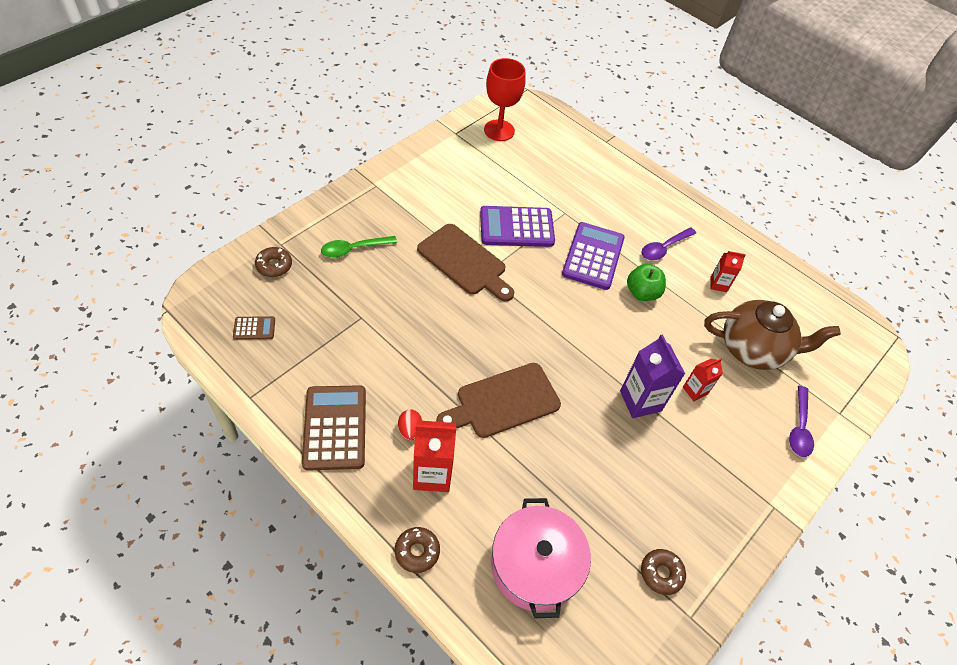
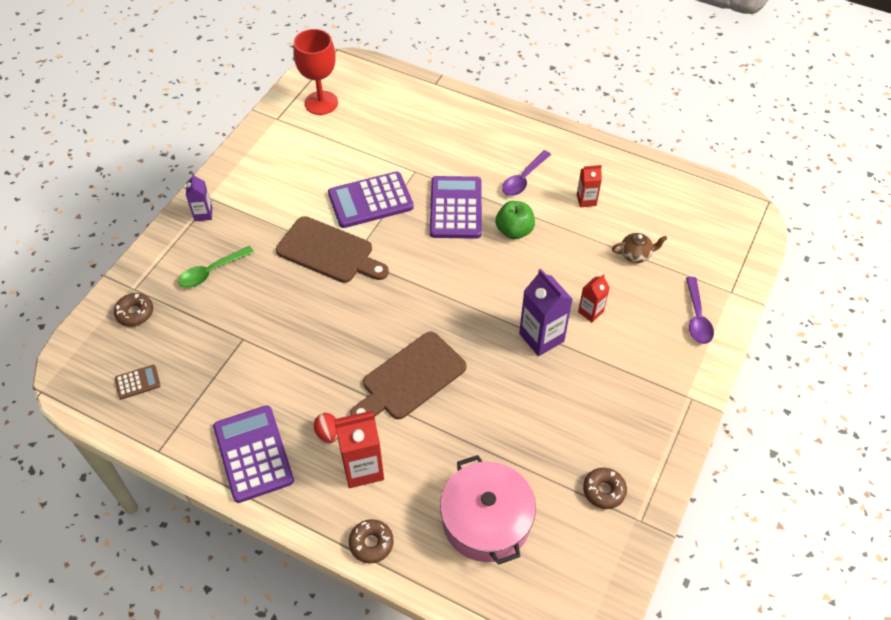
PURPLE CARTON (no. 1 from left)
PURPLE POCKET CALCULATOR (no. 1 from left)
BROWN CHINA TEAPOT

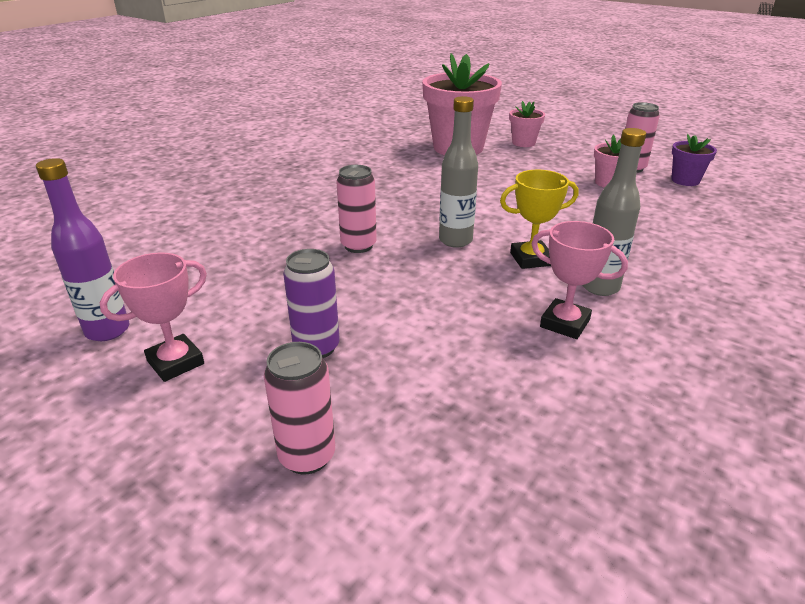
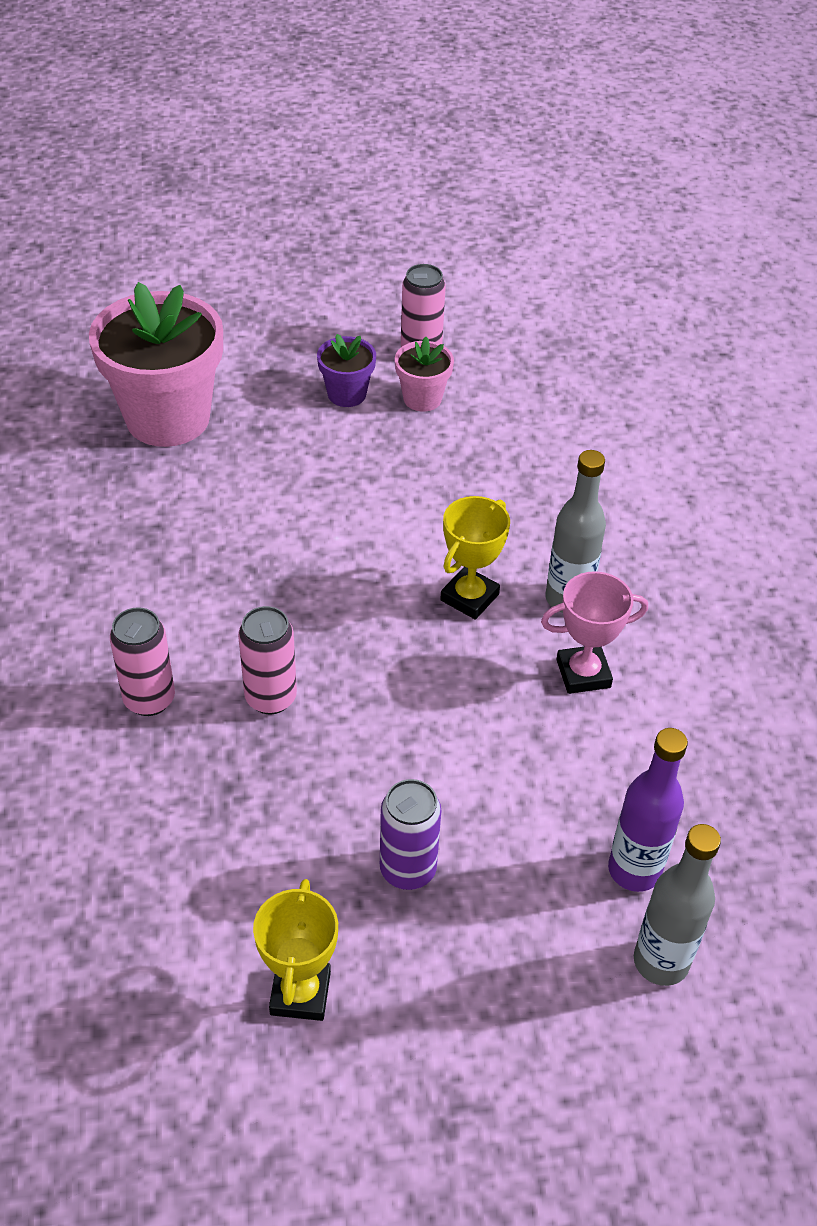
ROSE-PINK FLOWER POT (no. 2 from left in the first image)
PURPLE DRINK BOTTLE
ROSE-PINK CAN (no. 1 from left)
GRAY DRINK BOTTLE (no. 2 from left)
PURPLE FLOWER POT
YELLOW AWARD CUP (no. 1 from left)

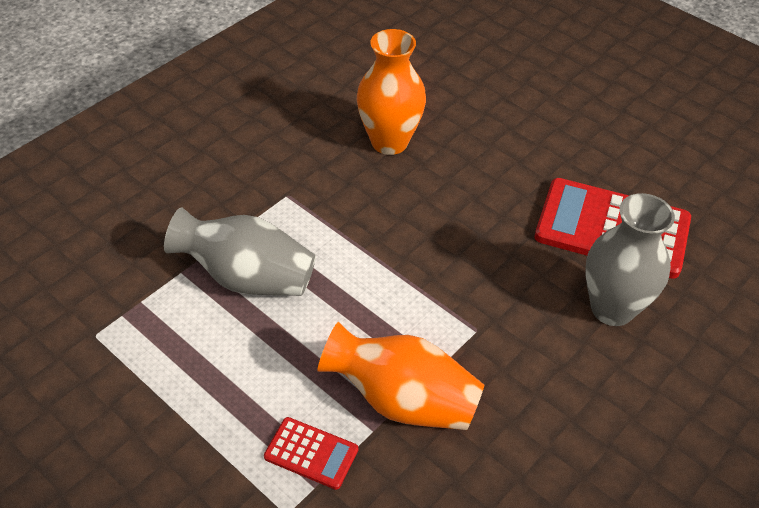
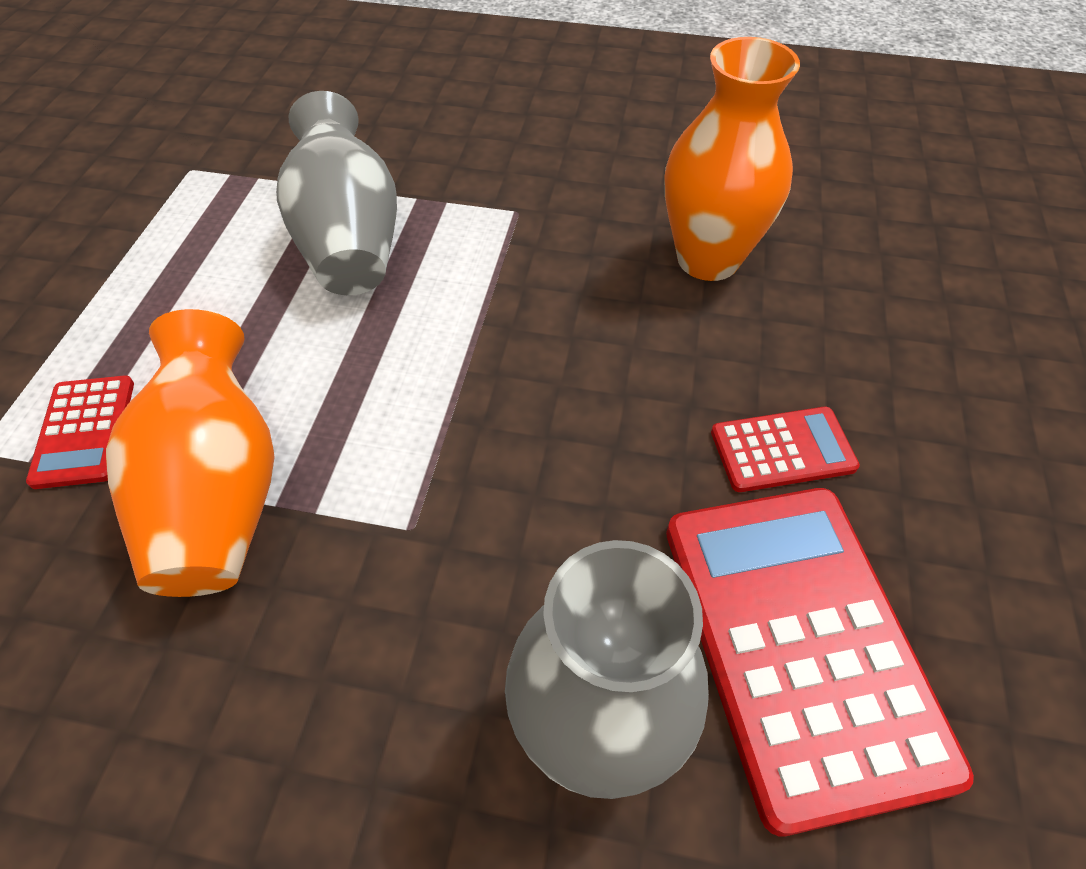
CRIMSON POCKET CALCULATOR (no. 2 from left)

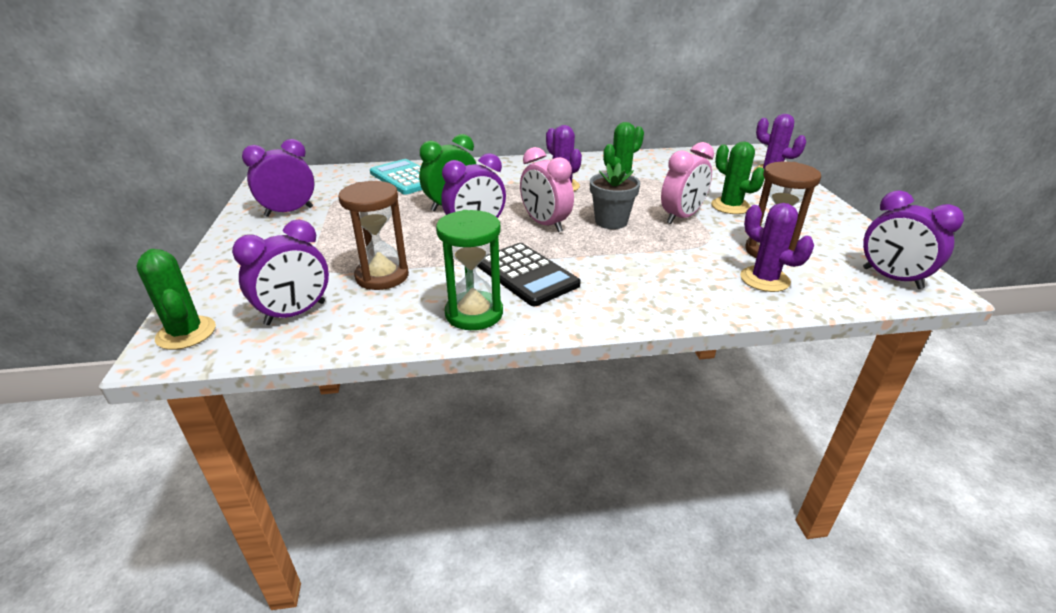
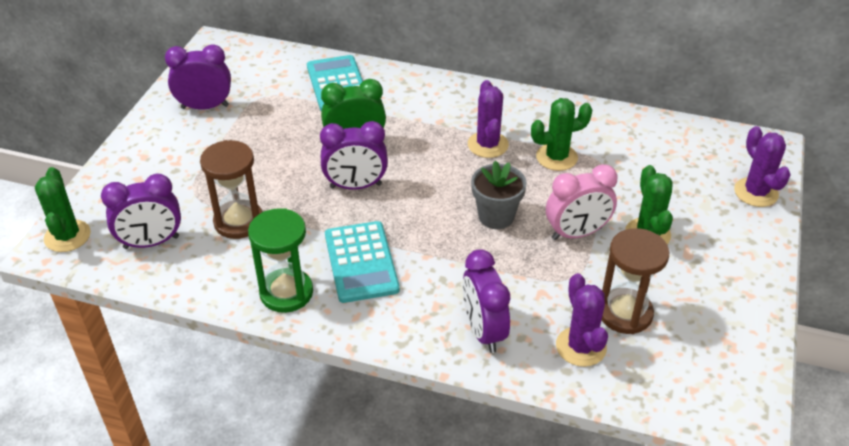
ROSE-PINK BEDSIDE CLOCK (no. 1 from left in the first image)
PURPLE BEDSIDE CLOCK (no. 4 from left)
TEAL POCKET CALCULATOR (no. 2 from left)

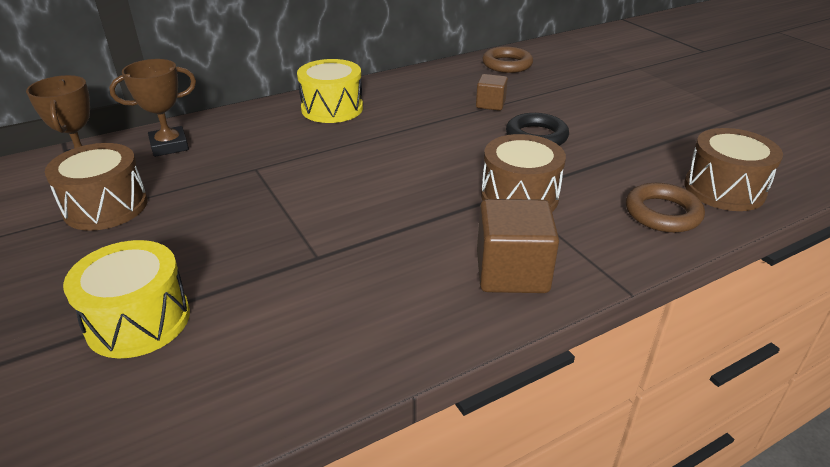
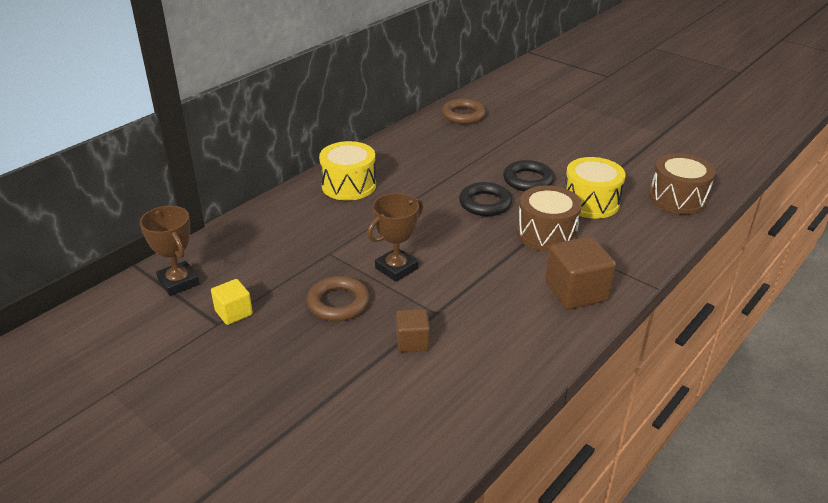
JET-BLACK TORUS (no. 1 from left)
YELLOW SNARE DRUM (no. 2 from left)
BROWN AWARD CUP (no. 2 from left)
BROWN SOLID CUBE (no. 1 from left)
BROWN TORUS (no. 1 from left)
YELLOW SOLID CUBE

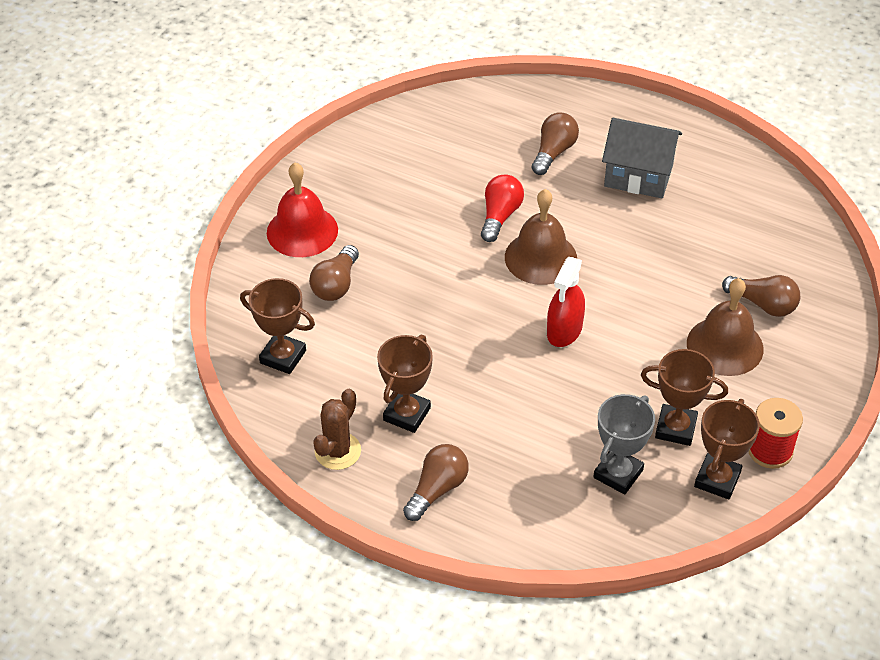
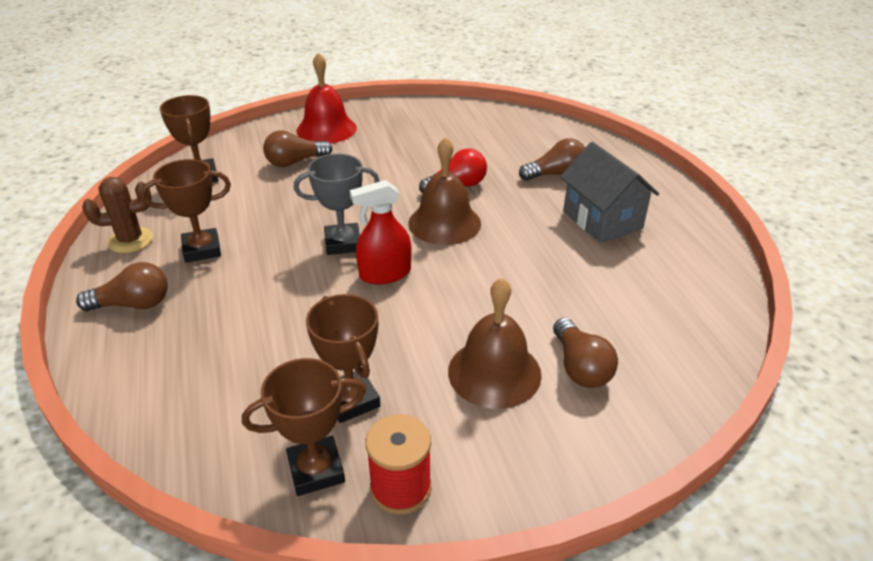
GRAY AWARD CUP

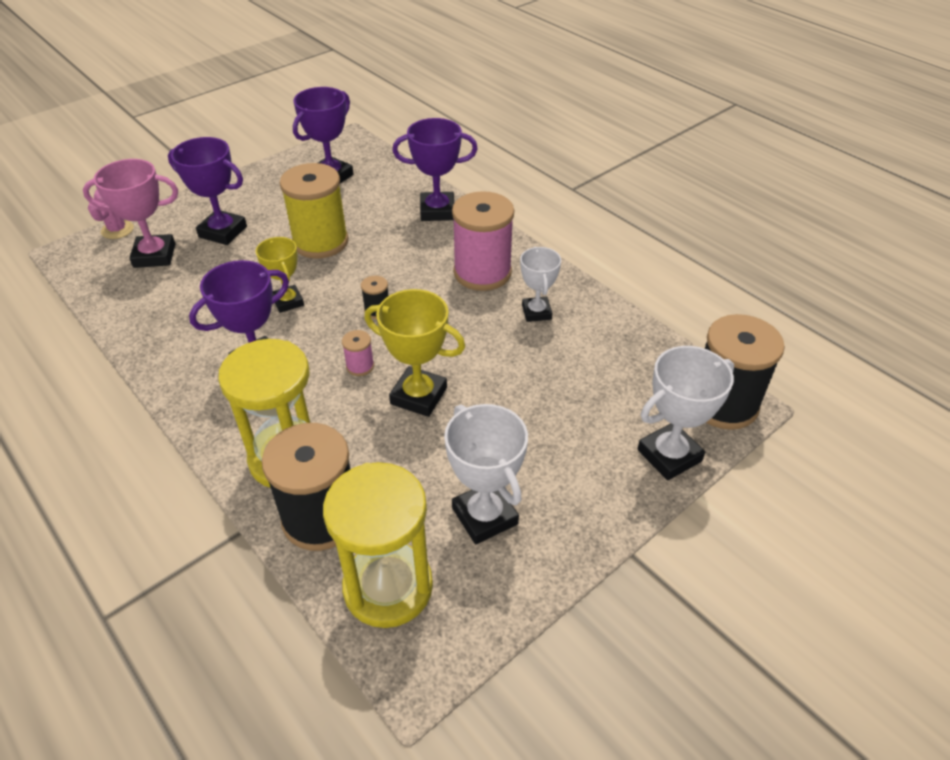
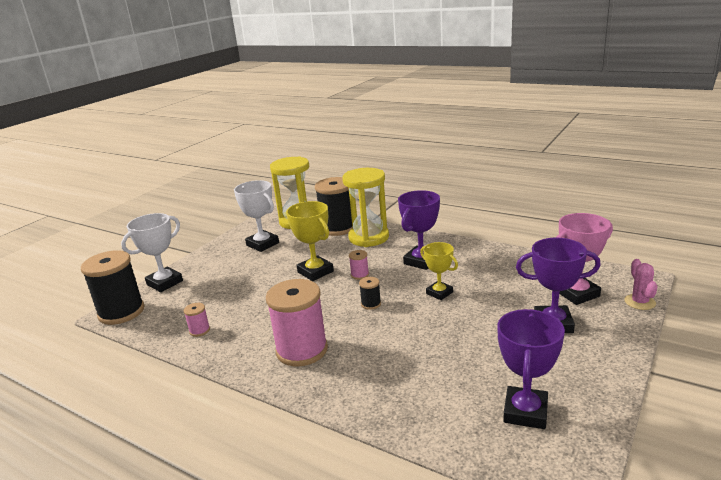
YELLOW SPOOL
PURPLE AWARD CUP (no. 4 from left in the first image)
PURE WHITE AWARD CUP (no. 2 from left in the first image)
ROSE-PINK SPOOL (no. 1 from left)
YELLOW AWARD CUP (no. 1 from left)

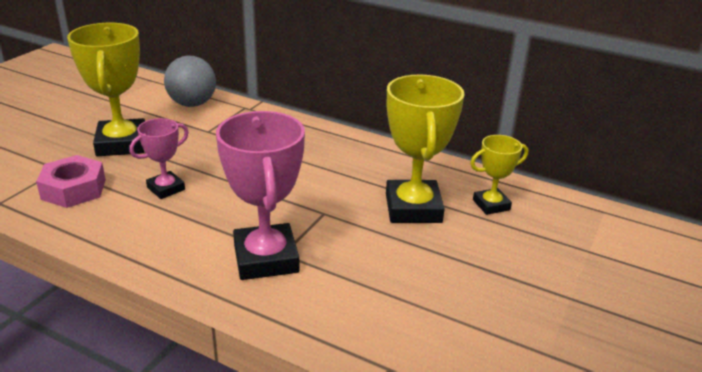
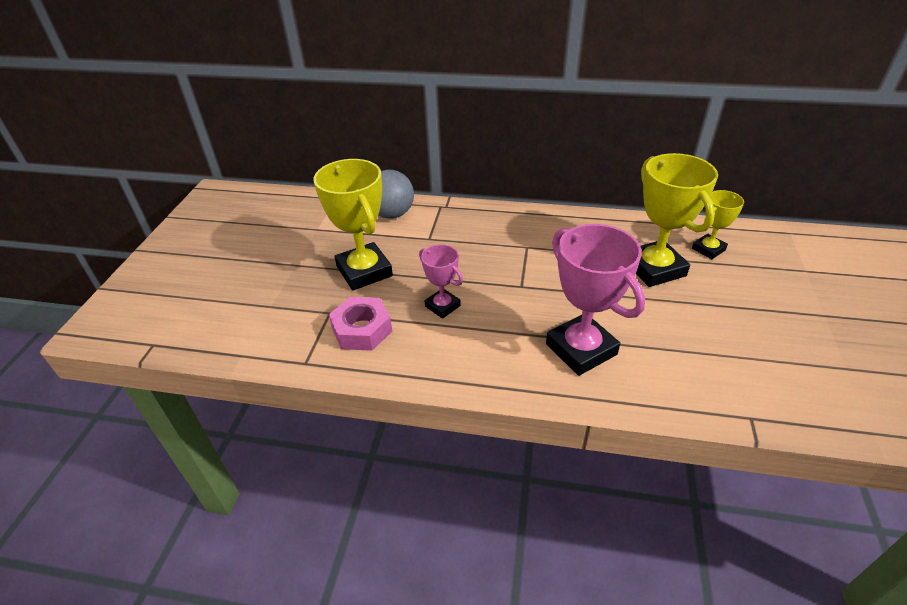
ROSE-PINK AWARD CUP (no. 1 from left)

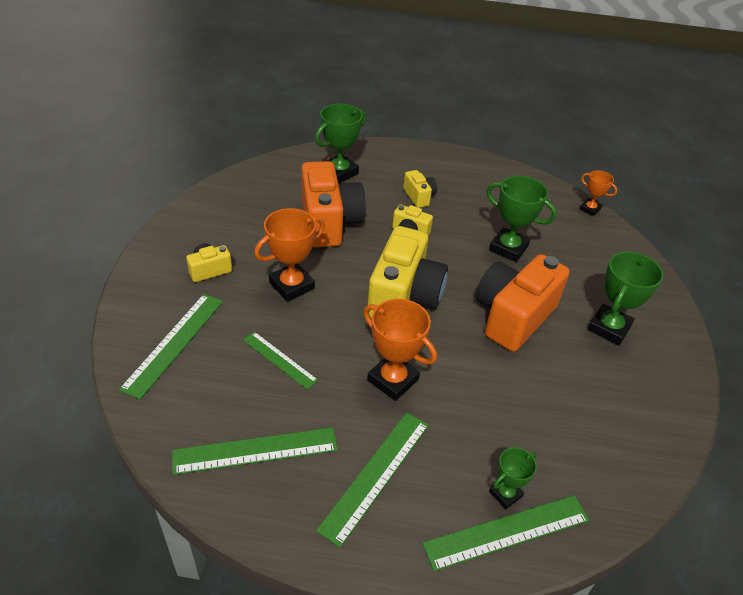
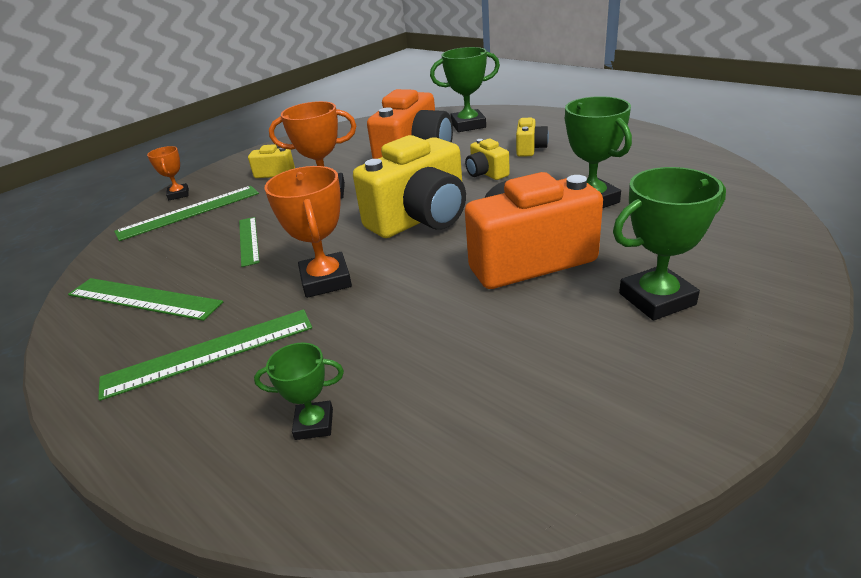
GREEN RULER (no. 5 from left in the first image)
ORANGE-COLOURED AWARD CUP (no. 1 from left)

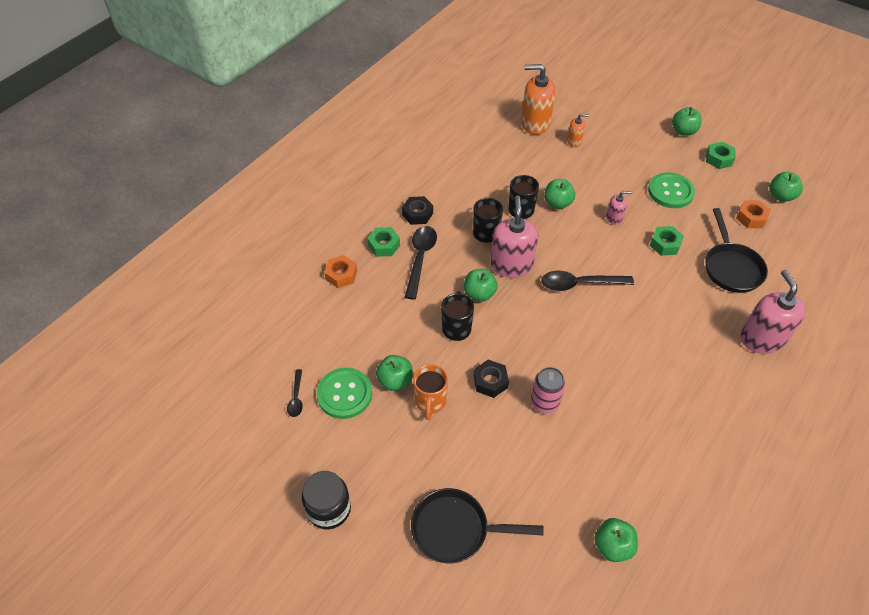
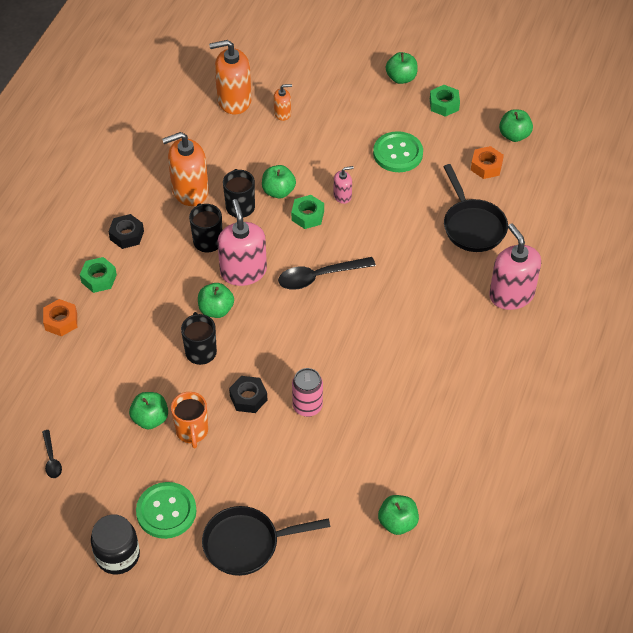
JET-BLACK TABLESPOON (no. 2 from left in the first image)
ORANGE-COLOURED SOAP PUMP (no. 1 from left)
GREEN SEWING BUTTON (no. 1 from left)
GREEN HEXAGON NUT (no. 2 from left)

